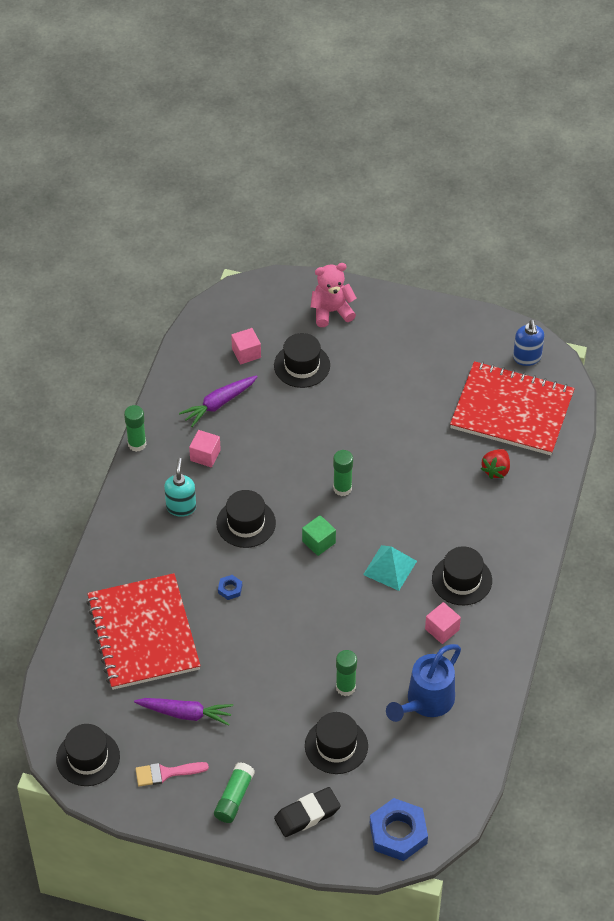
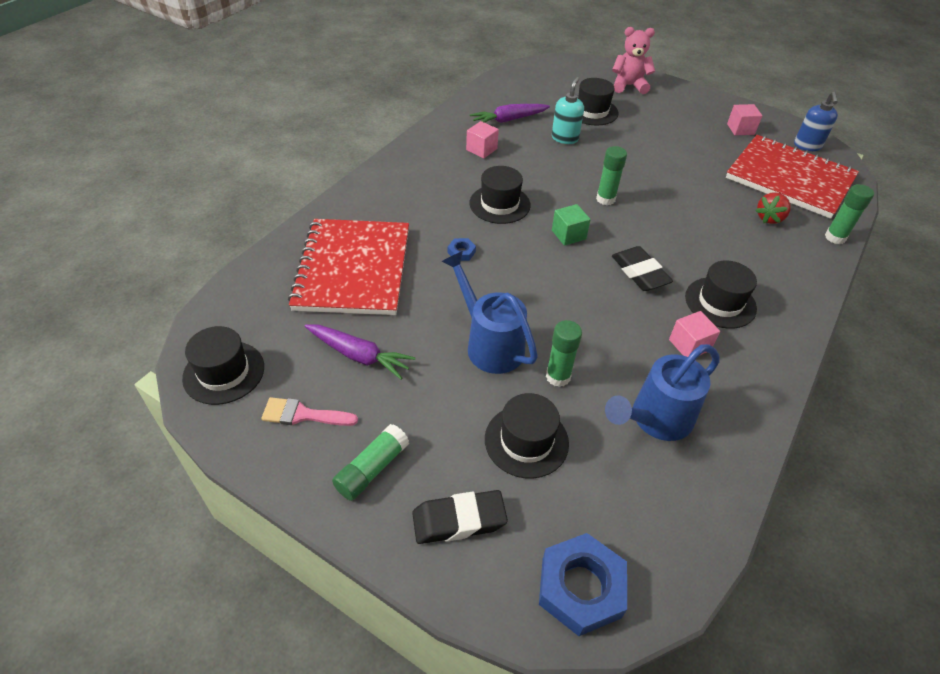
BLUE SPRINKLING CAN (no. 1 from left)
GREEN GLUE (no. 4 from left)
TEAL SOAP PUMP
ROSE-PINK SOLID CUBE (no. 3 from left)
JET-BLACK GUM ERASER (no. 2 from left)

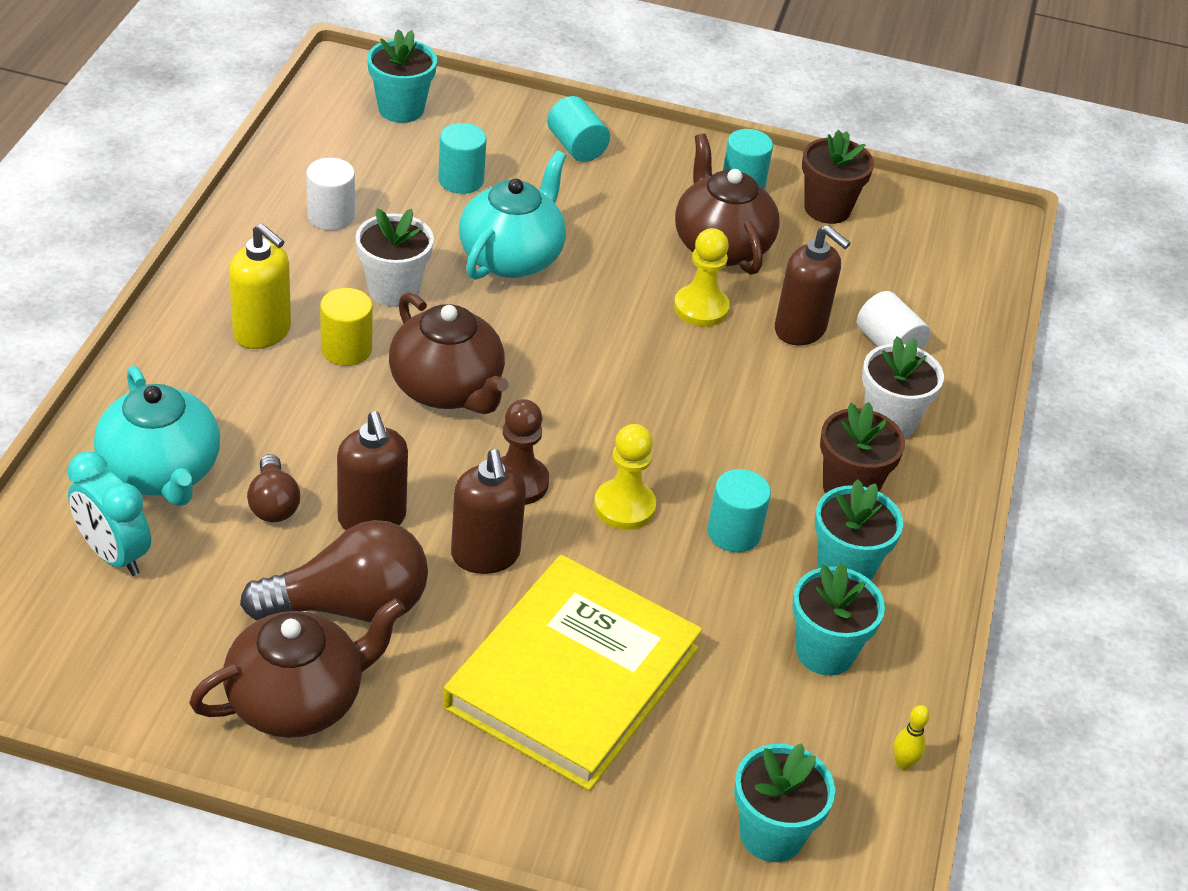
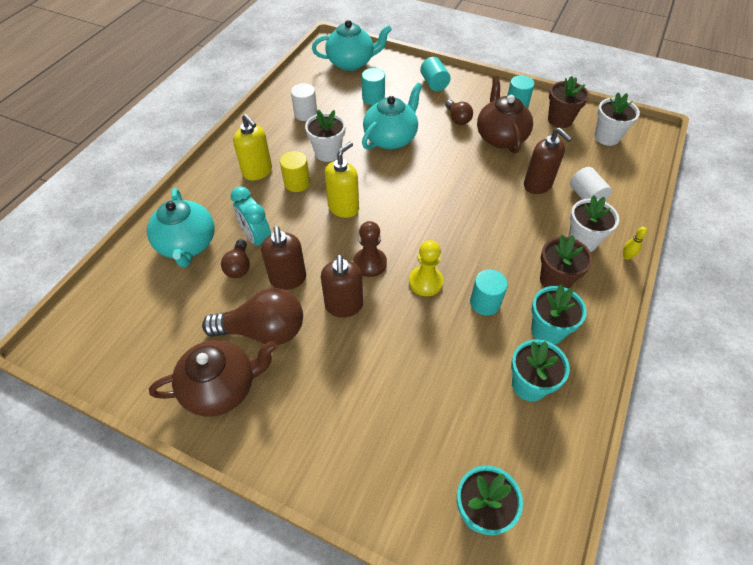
YELLOW BOOK
YELLOW PAWN (no. 2 from left in the first image)
BROWN LIGHTBULB (no. 3 from left)
PURE WHITE FLOWER POT (no. 3 from left)
TEAL BEDSIDE CLOCK
YELLOW SKITTLE
TEAL CHINA TEAPOT (no. 2 from left)
YELLOW SOAP PUMP (no. 2 from left)

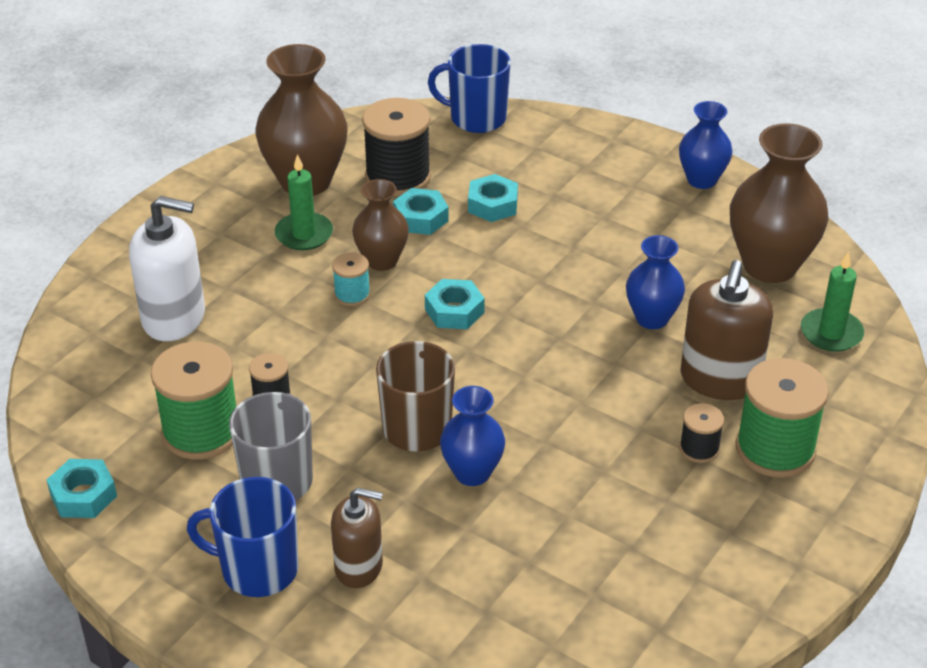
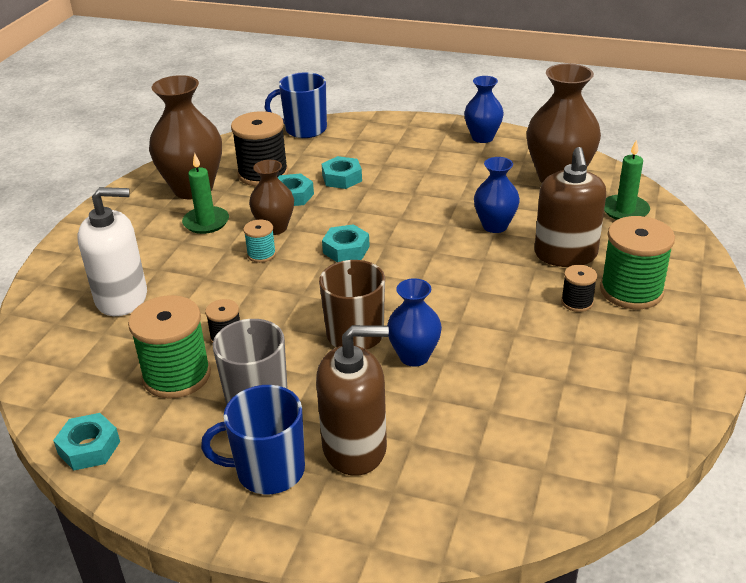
BROWN SOAP PUMP (no. 1 from left)

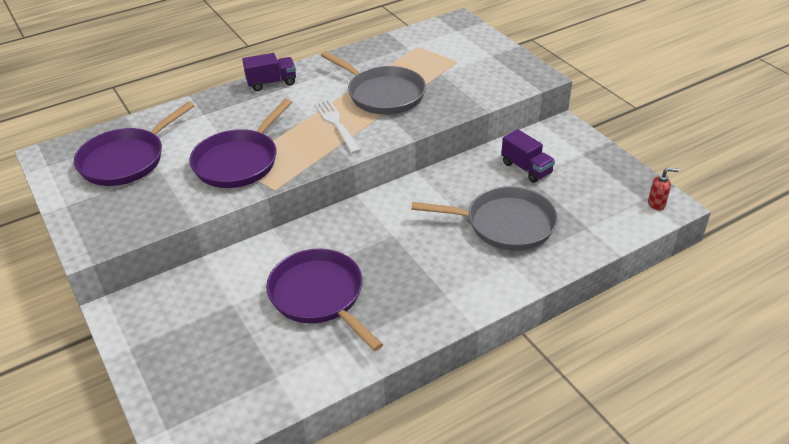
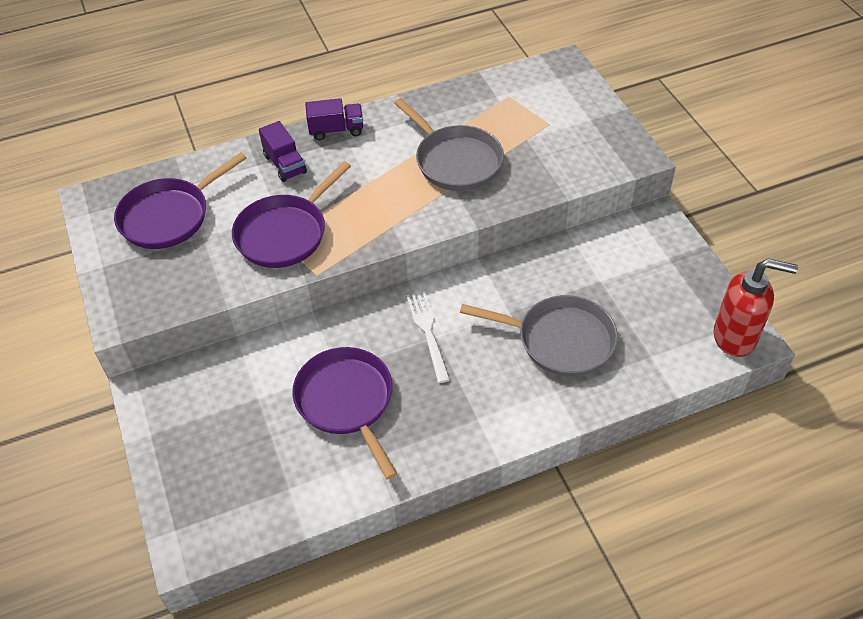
PURE WHITE TABLE FORK
PURPLE TOY TRUCK (no. 1 from left)
CRIMSON SOAP PUMP

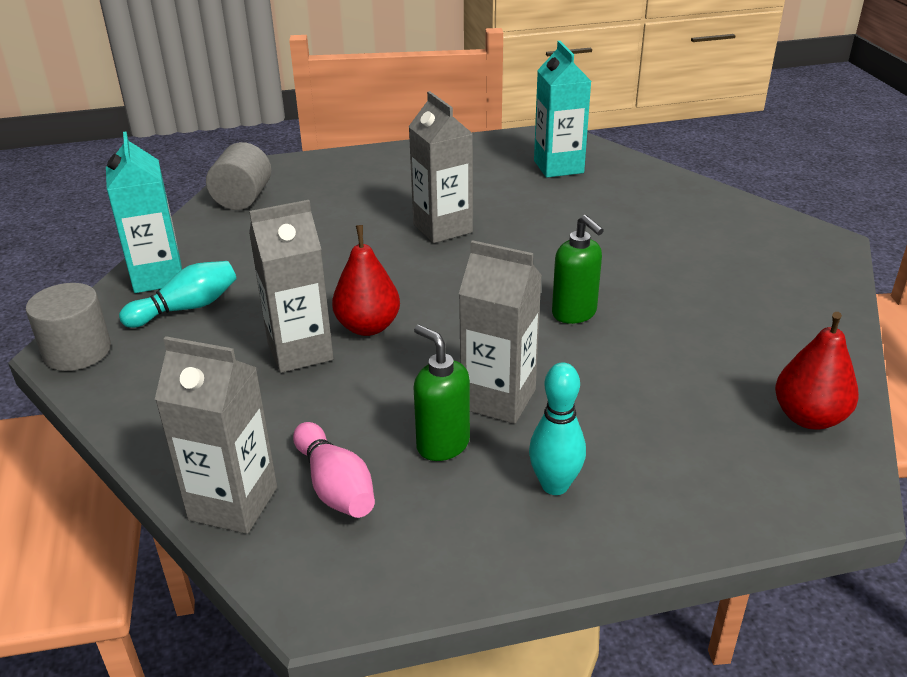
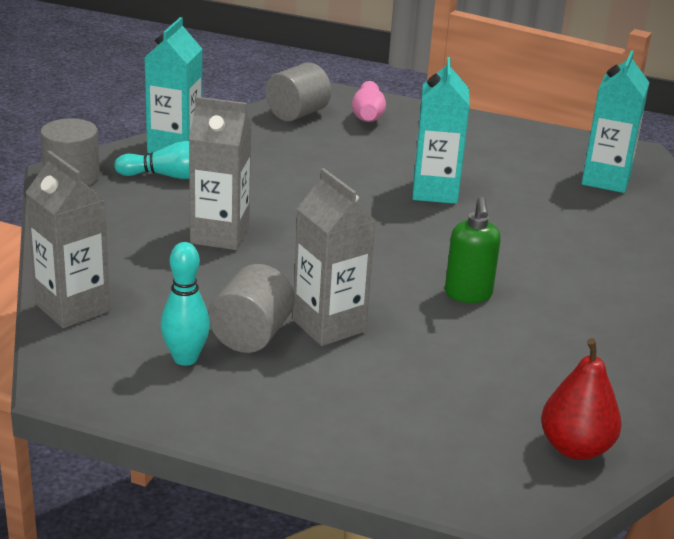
CRIMSON TOY PEAR (no. 1 from left in the first image)
ROSE-PINK SKITTLE
TEAL SKITTLE (no. 2 from left)
GRAY CYLINDER SHAPE (no. 2 from left)
TEAL CARTON (no. 2 from left)

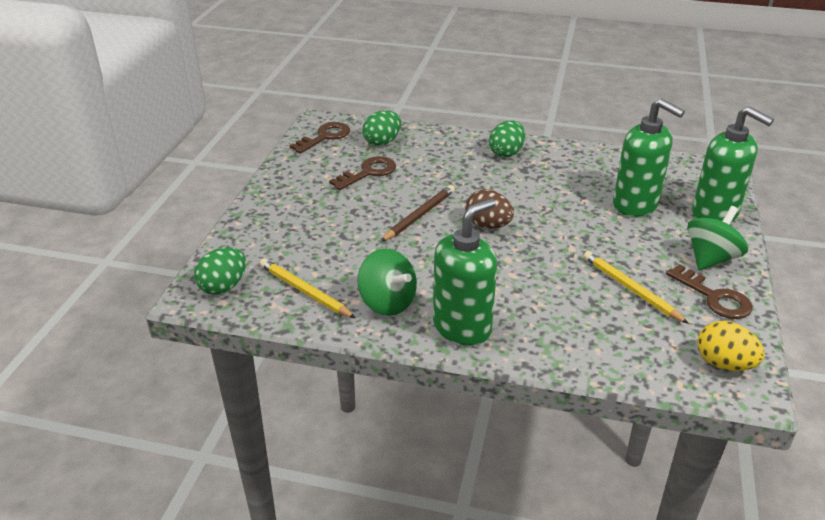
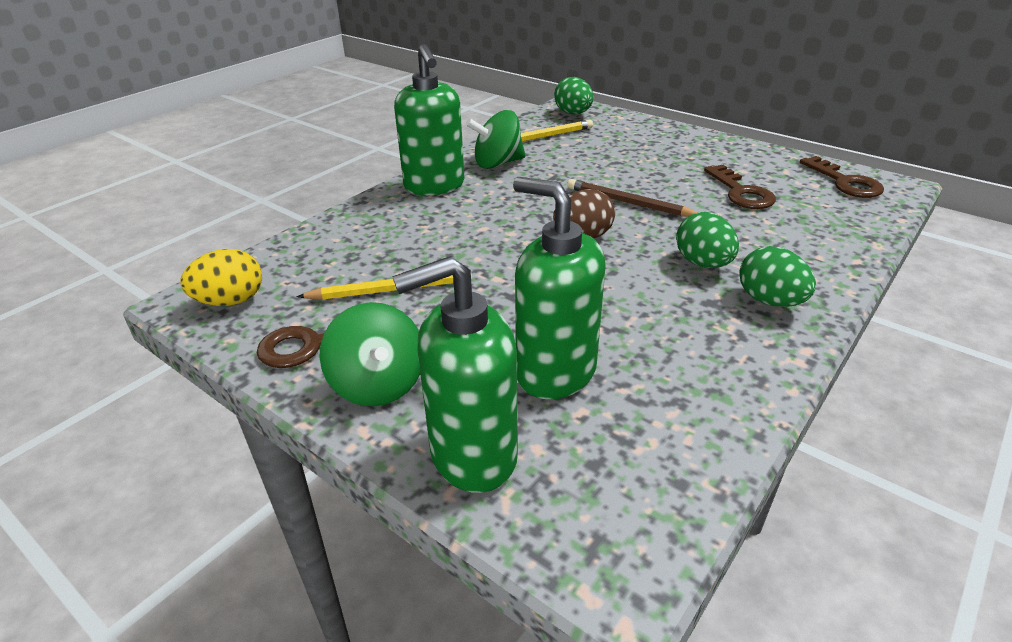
GREEN TOY EGG (no. 2 from left)
BROWN PENCIL
GREEN SOAP PUMP (no. 3 from left)

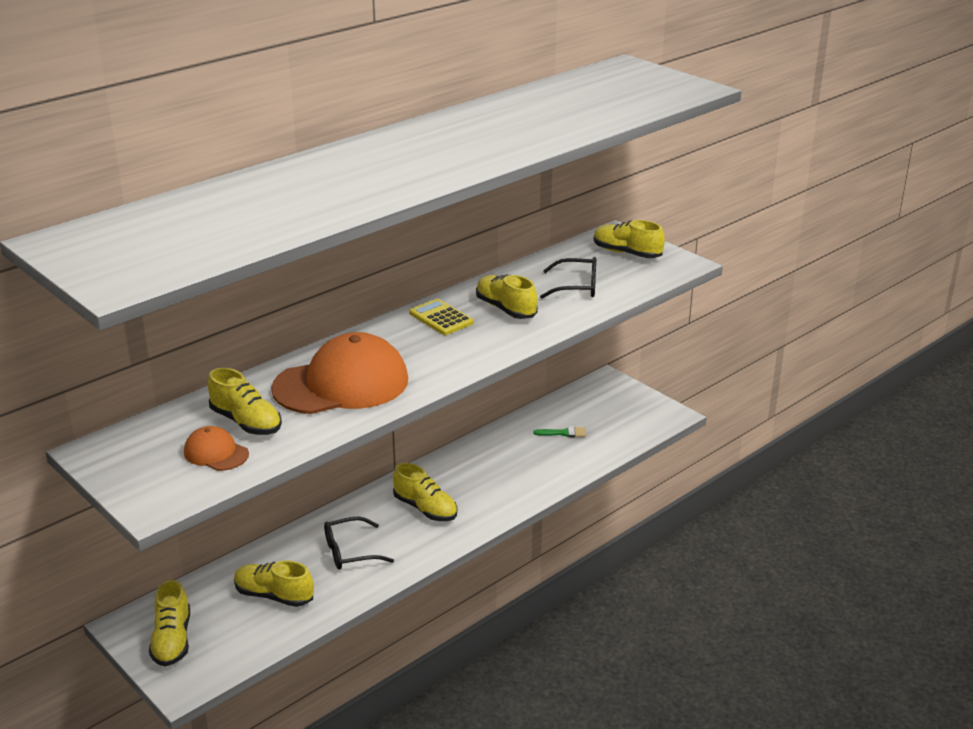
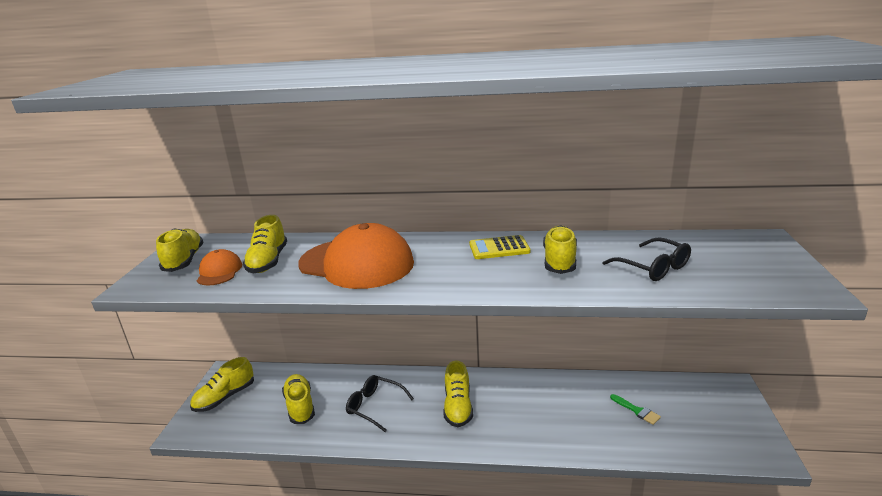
YELLOW LACE-UP SHOE (no. 1 from left)
YELLOW POCKET CALCULATOR

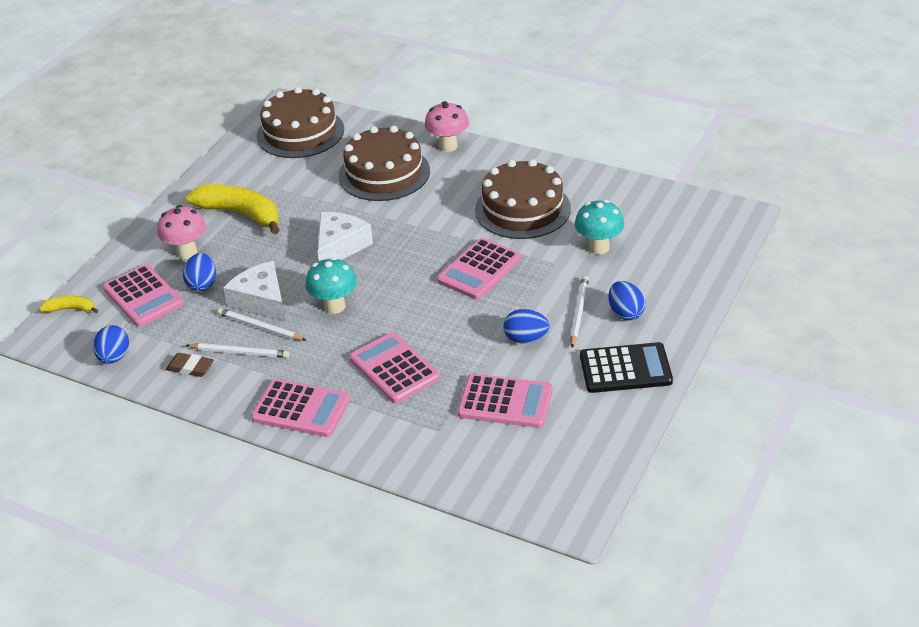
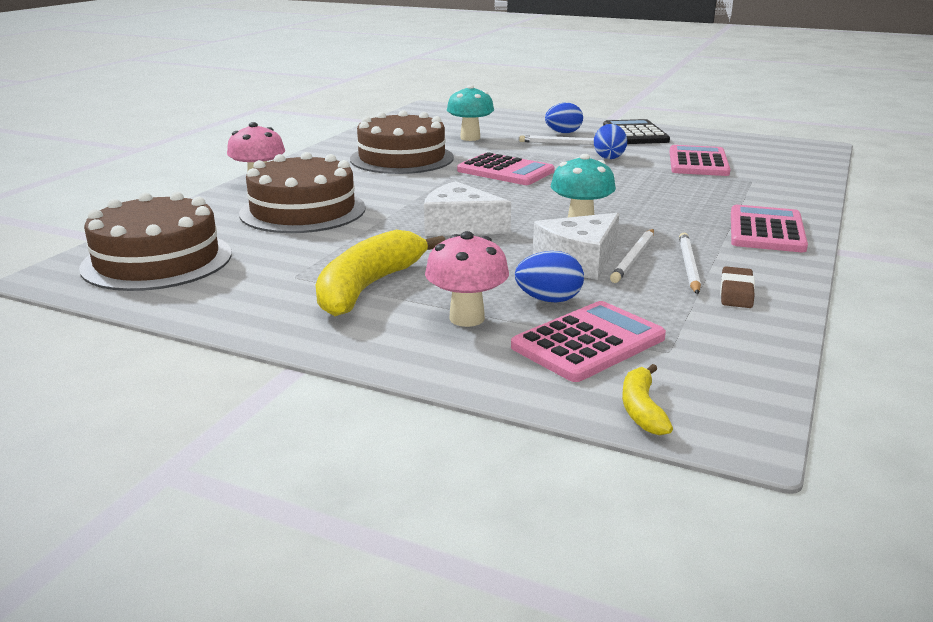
BLUE TOY EGG (no. 1 from left in the first image)
ROSE-PINK POCKET CALCULATOR (no. 3 from left in the first image)

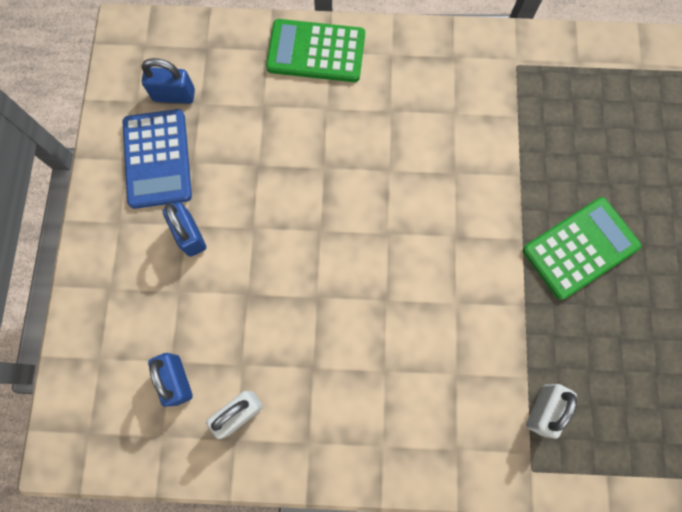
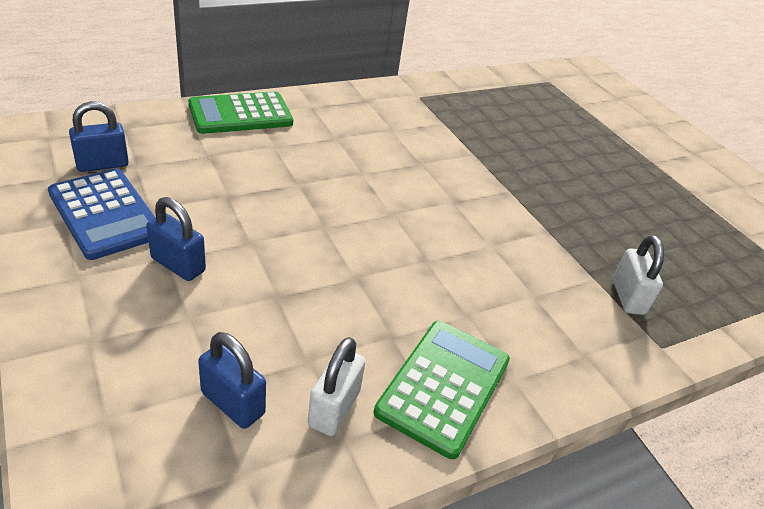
GREEN POCKET CALCULATOR (no. 2 from left)

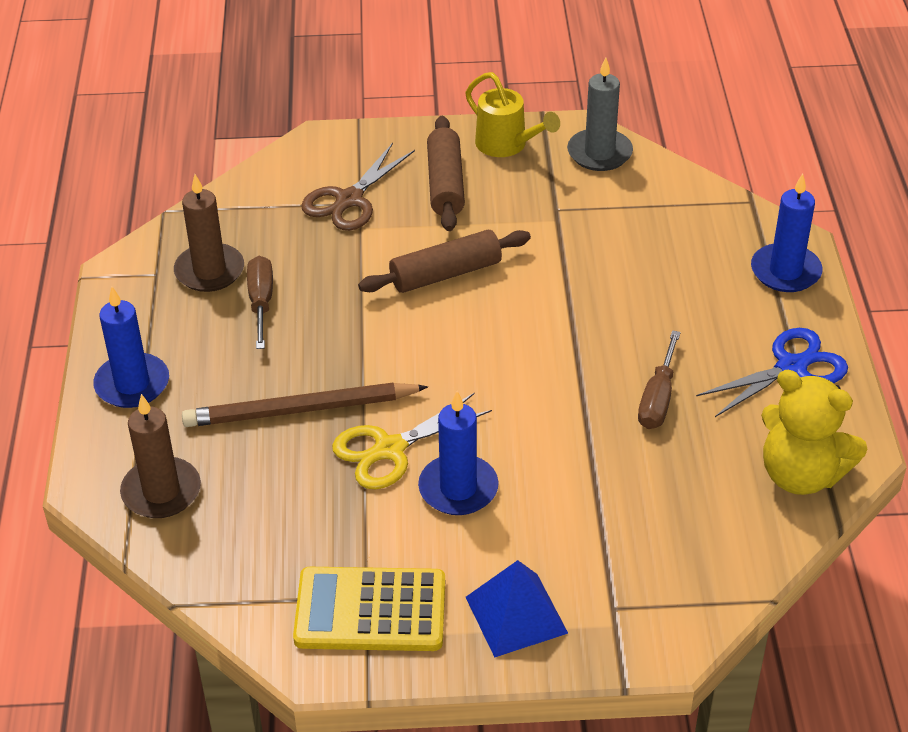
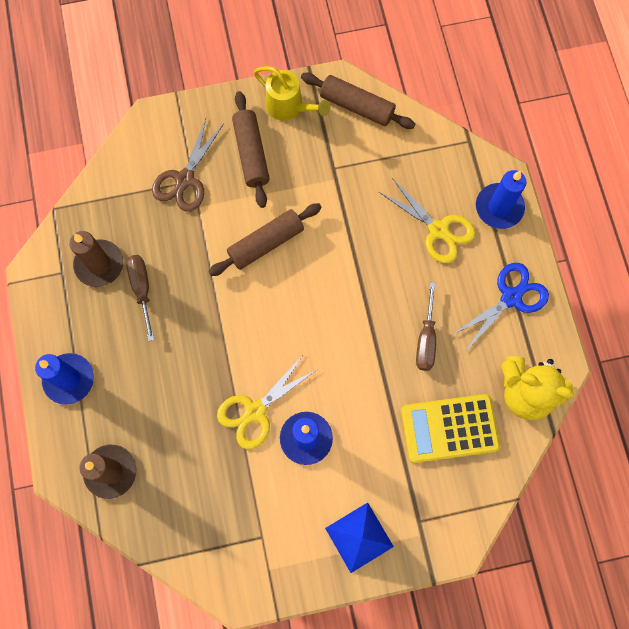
BROWN PENCIL
YELLOW SCISSORS (no. 2 from left)
YELLOW POCKET CALCULATOR
BROWN ROLLING PIN (no. 3 from left)

